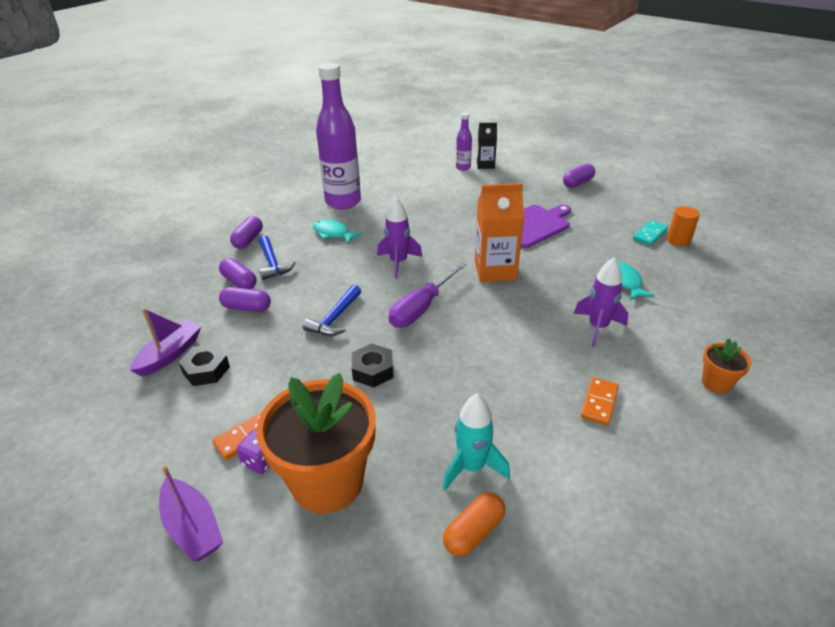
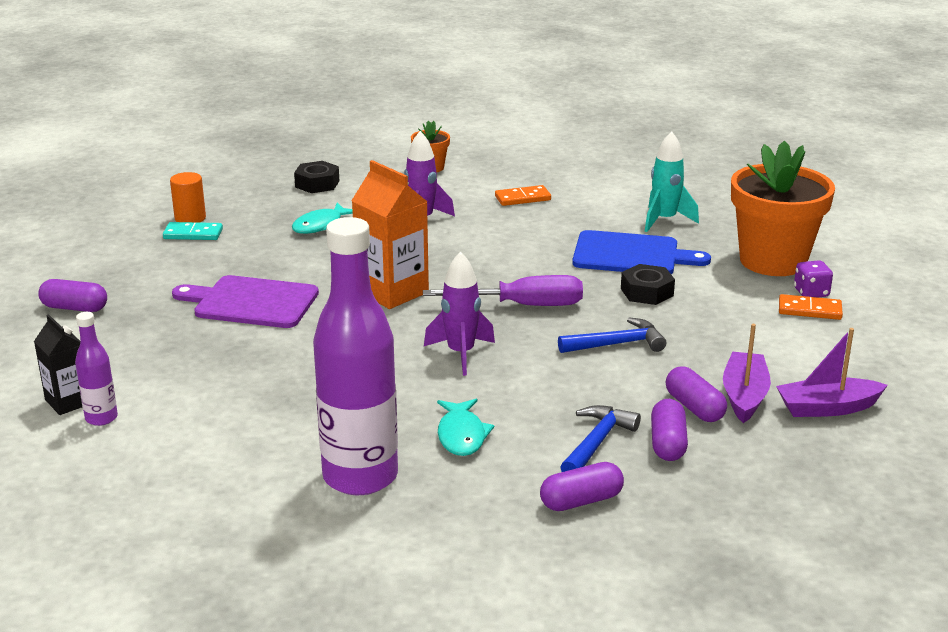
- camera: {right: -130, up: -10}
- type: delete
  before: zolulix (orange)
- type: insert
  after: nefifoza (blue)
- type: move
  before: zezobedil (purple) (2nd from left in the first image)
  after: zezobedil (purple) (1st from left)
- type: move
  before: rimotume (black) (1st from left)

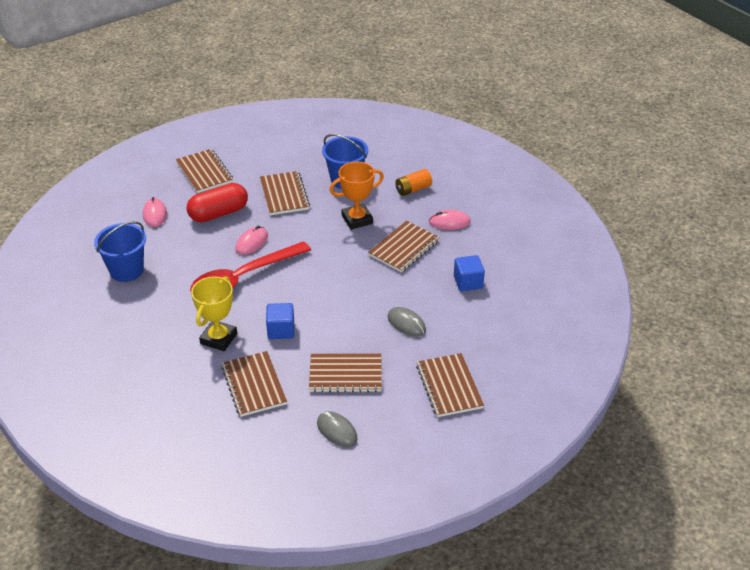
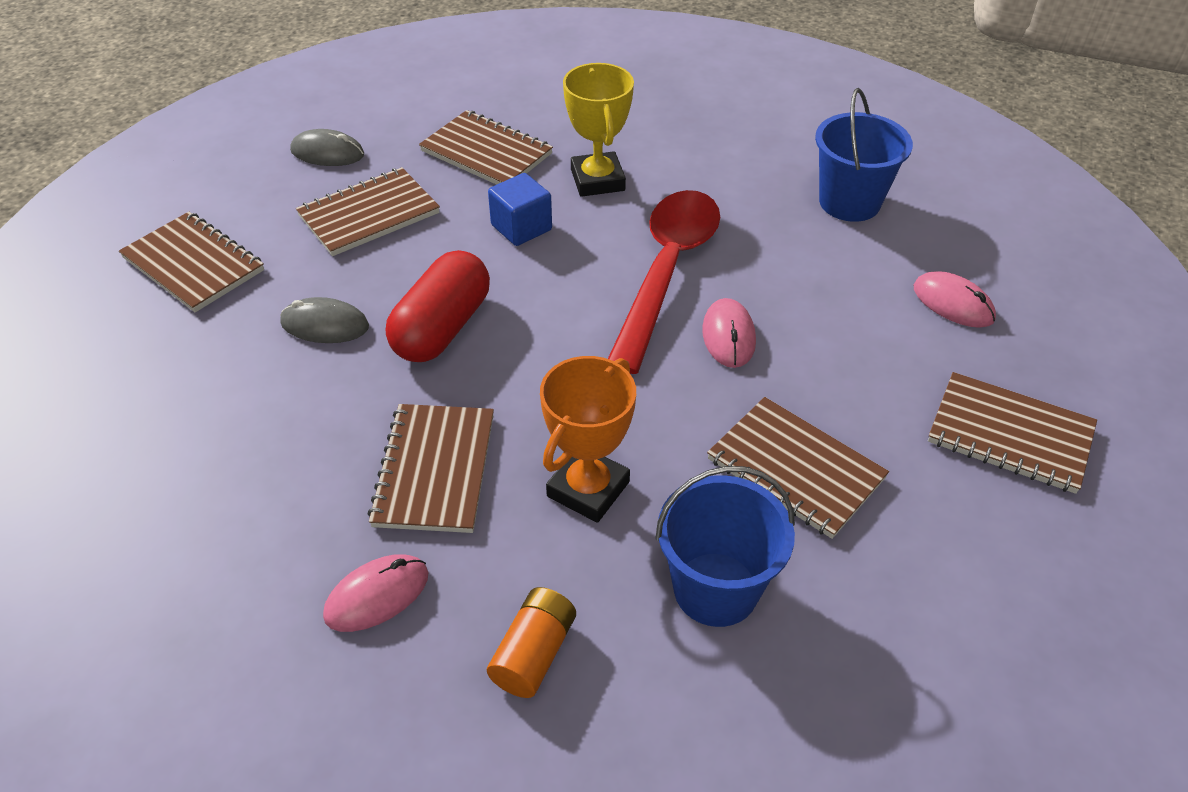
- camera: {right: 145, up: 5}
- type: delete
  before: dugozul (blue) (2nd from left)
- type: move
  before: zolulix (red)

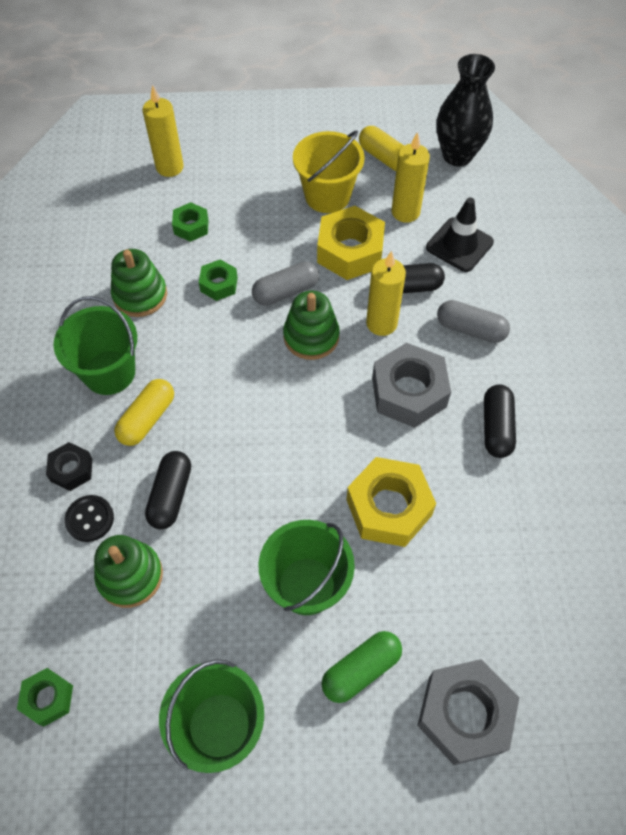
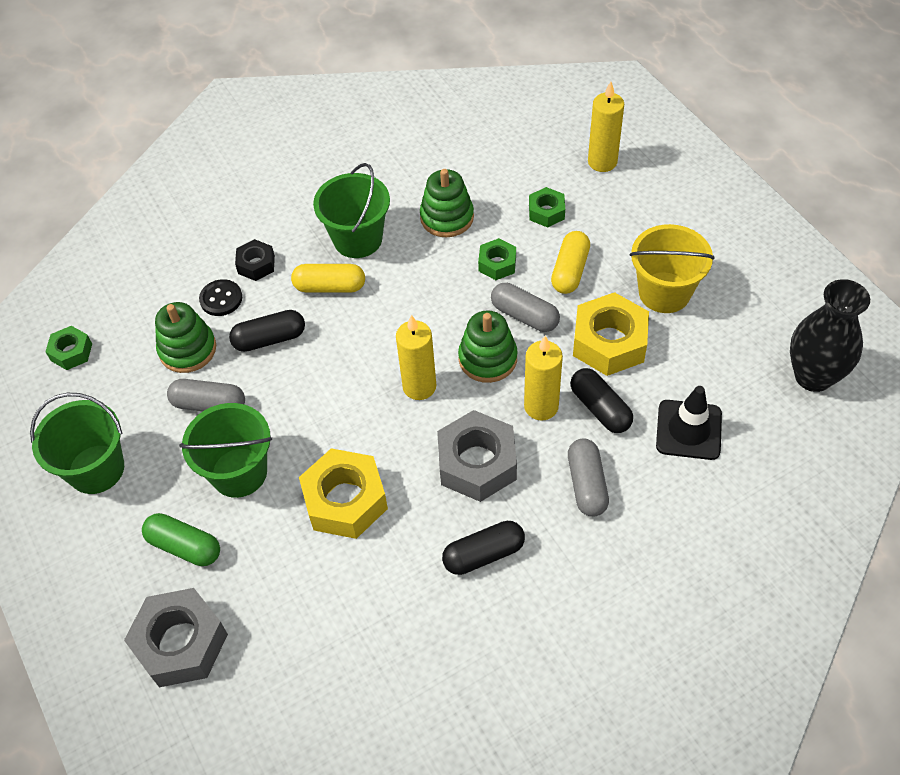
- camera: {right: 65, up: -5}
- type: insert
  after: zolulix (grey) (1st from left)
- type: move
  before: zolulix (yellow) (2nd from left)
- type: move
  before: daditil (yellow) (3rd from left in the first image)
  after: daditil (yellow) (1st from left)

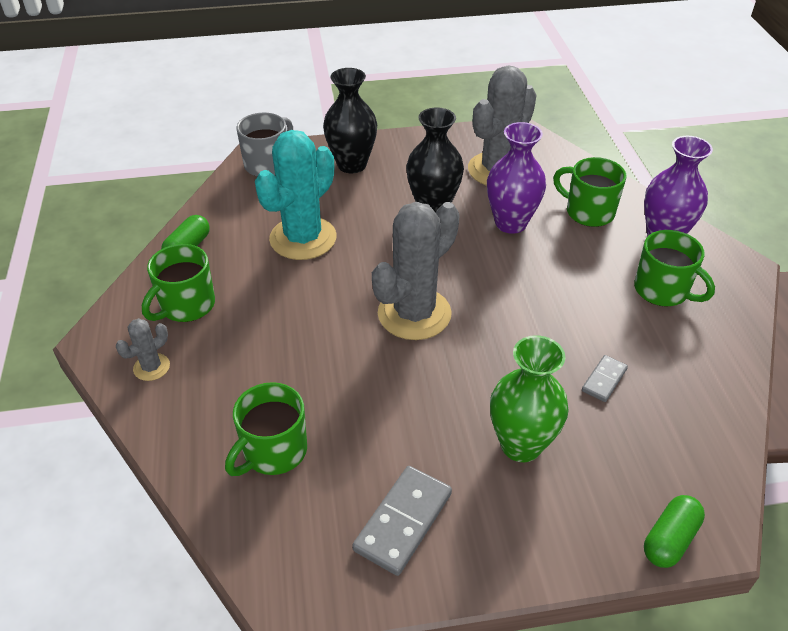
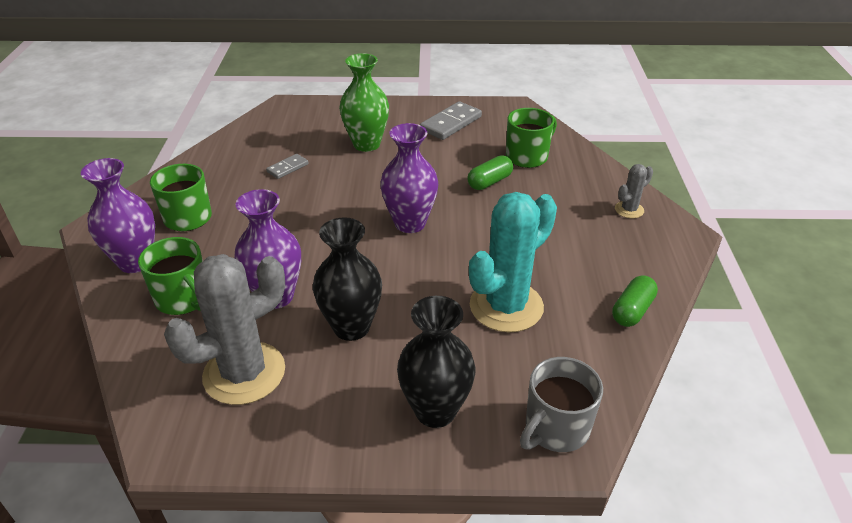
- camera: {right: -170, up: -5}
- type: delete
  before: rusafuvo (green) (1st from left)
- type: move
  before: zolulix (green) (2nd from left in the first image)
  after: zolulix (green) (1st from left)
- type: replace
  before: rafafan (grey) (2nd from left)
  after: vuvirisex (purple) (3rd from left)

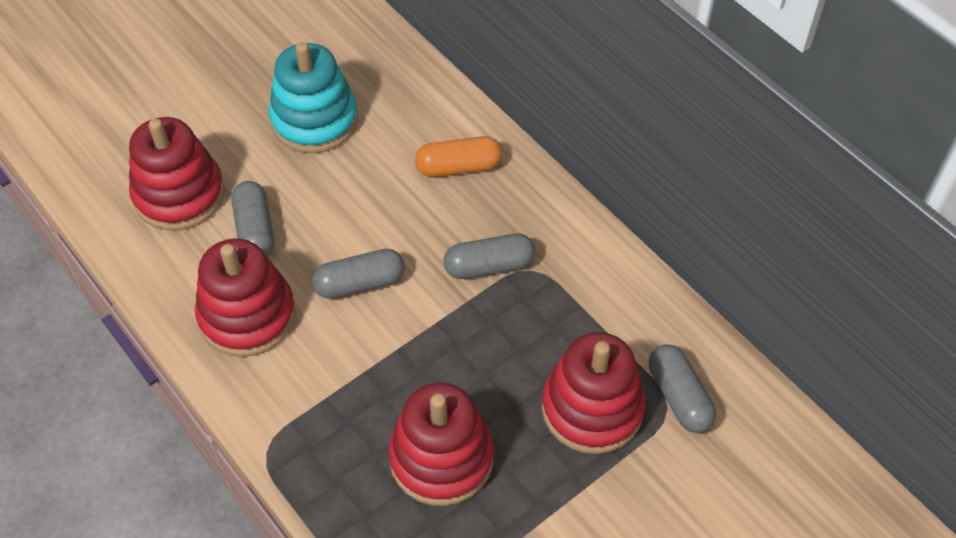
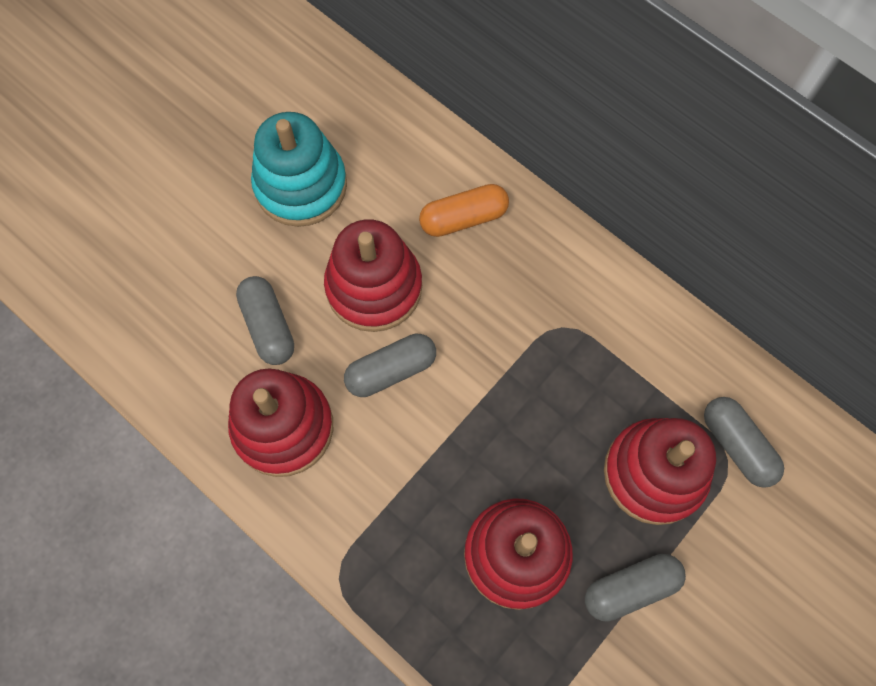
- camera: {right: -10, up: 15}
- type: move
  before: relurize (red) (1st from left in the first image)
  after: relurize (red) (2nd from left)
- type: move
  before: zolulix (grey) (3rd from left)

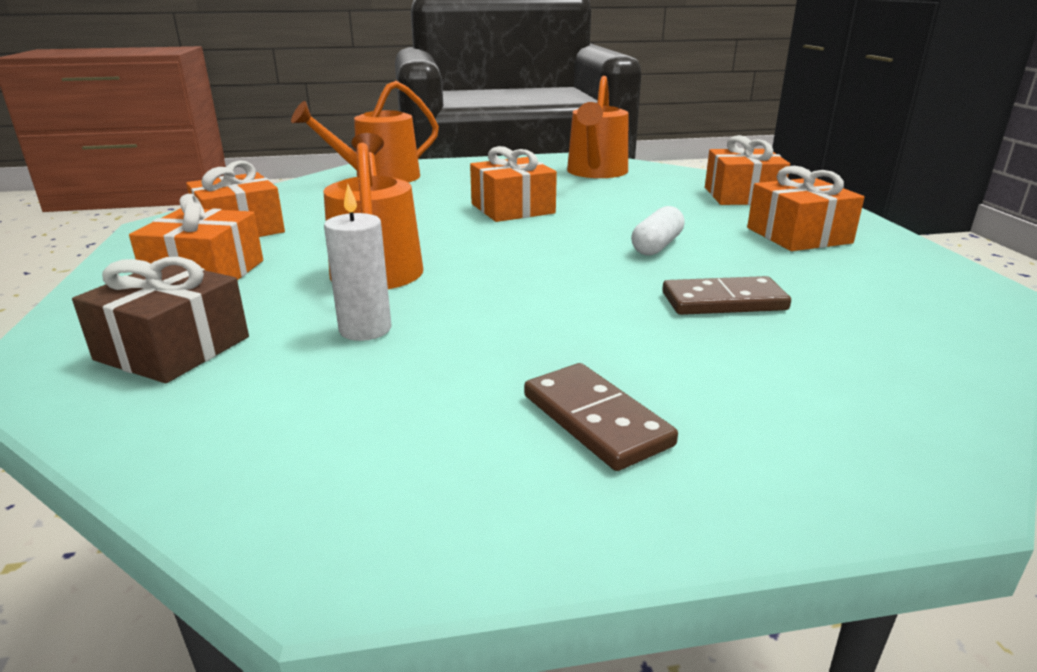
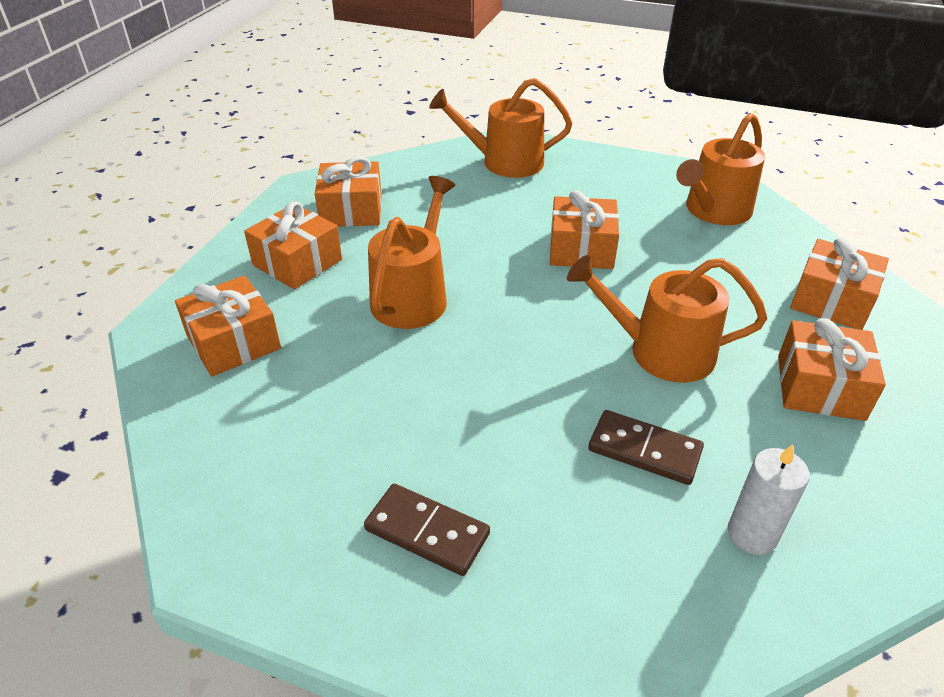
- camera: {right: 30, up: 15}
- type: move
  before: daditil (white)
- type: replace
  before: zolulix (white)
  after: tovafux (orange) (3rd from left)
- type: recolor
  before: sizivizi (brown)
  after: sizivizi (orange) (1st from left)
- type: rotate
  before: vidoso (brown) (1st from left)
  turn: -60

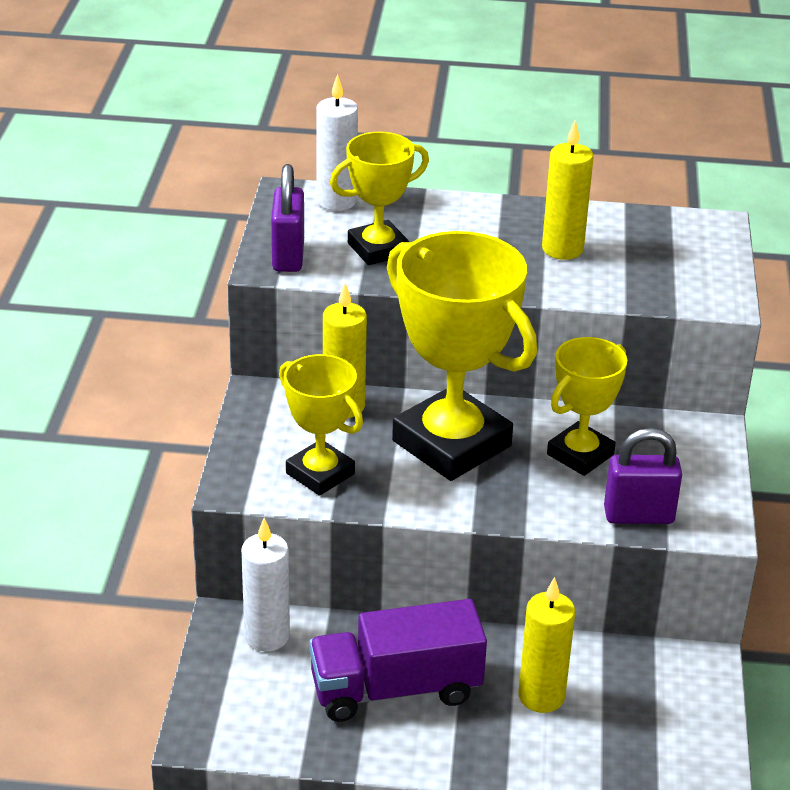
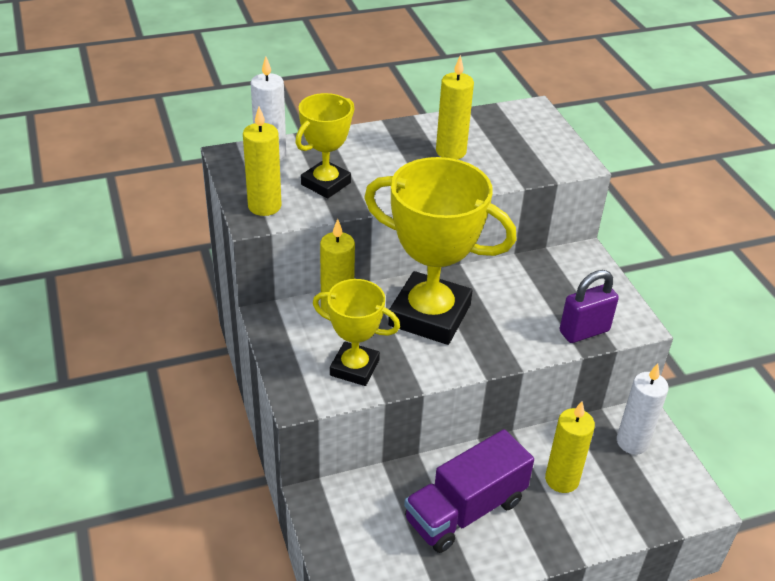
- camera: {right: -25, up: 5}
- type: delete
  before: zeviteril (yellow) (4th from left)
- type: move
  before: daditil (white) (1st from left in the first image)
  after: daditil (white) (2nd from left)
- type: replace
  before: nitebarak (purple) (1st from left)
  after: daditil (yellow) (1st from left)

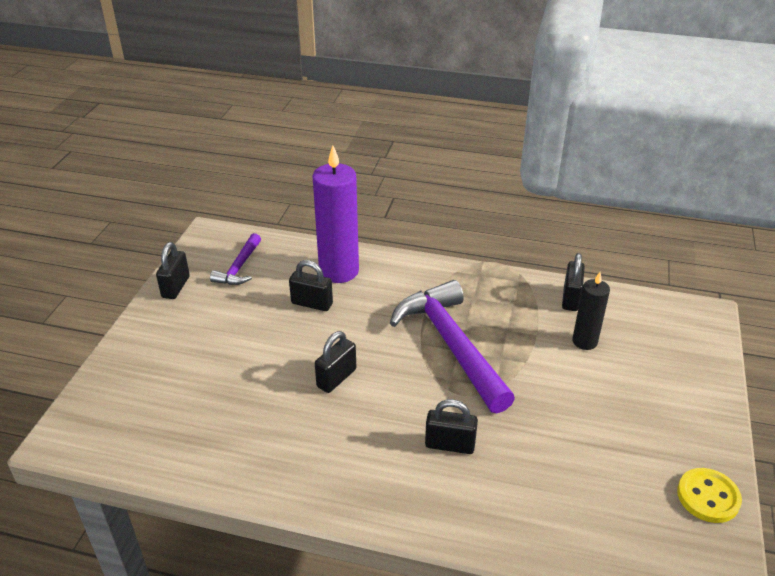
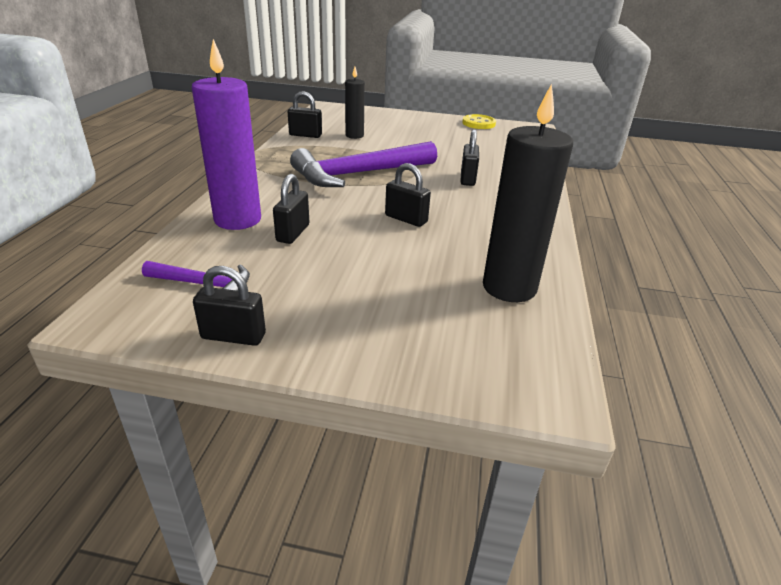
- camera: {right: -95, up: -5}
- type: insert
  after: daditil (black) (2nd from left)

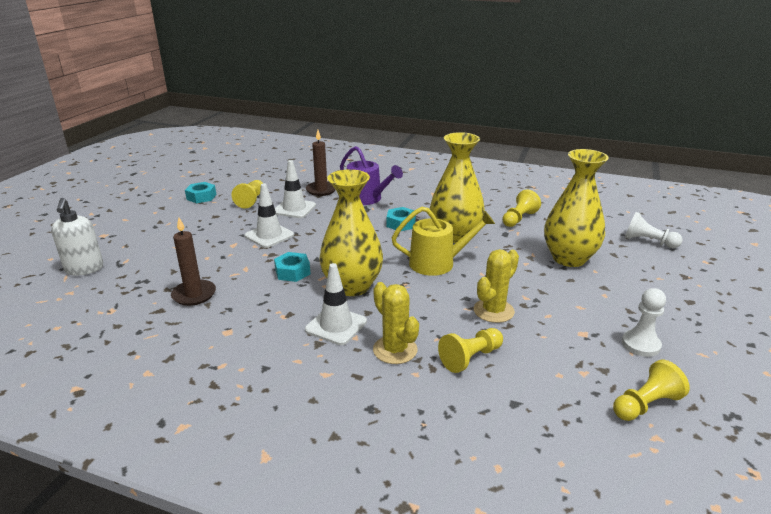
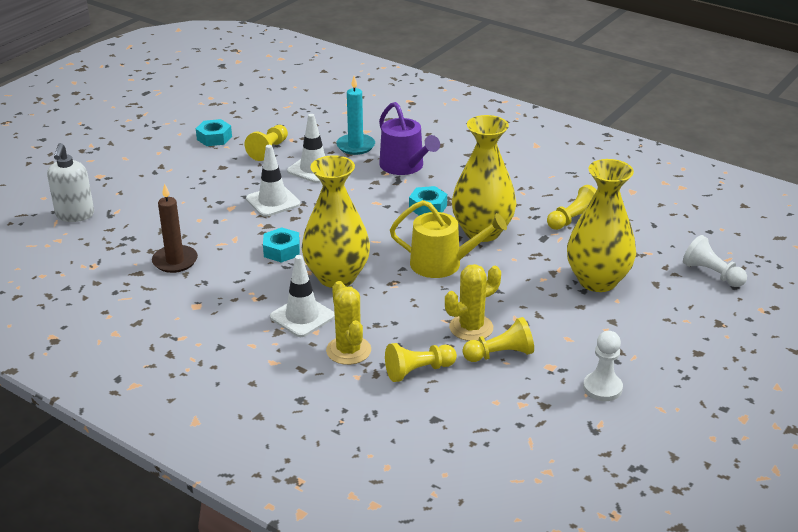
- camera: {right: 15, up: 5}
- type: move
  before: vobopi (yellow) (4th from left in the first image)
  after: vobopi (yellow) (3rd from left)
- type: recolor
  before: daditil (brown) (2nd from left)
  after: daditil (turquoise)

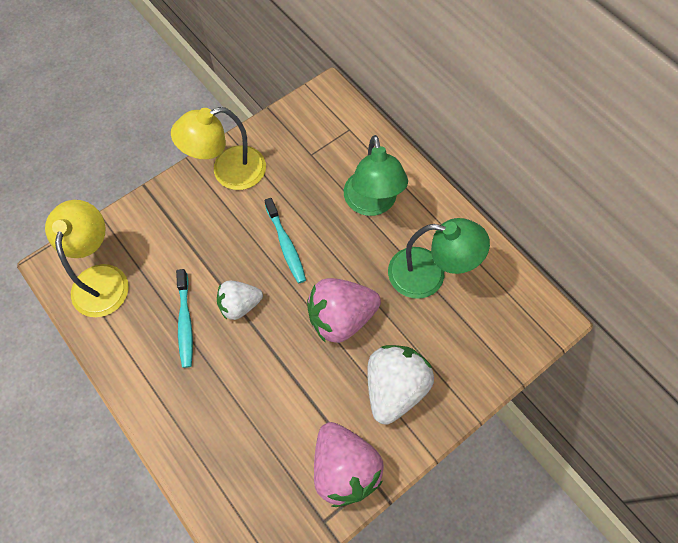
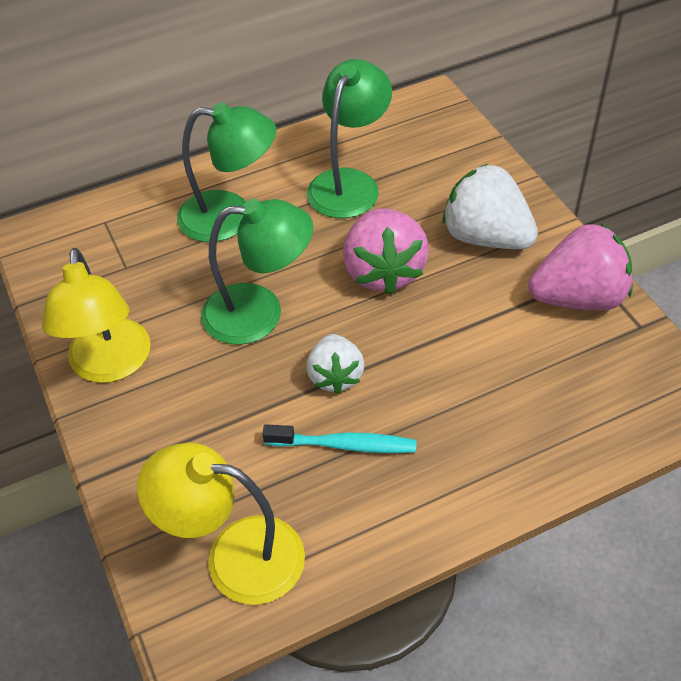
- camera: {right: -75, up: -15}
- type: replace
  before: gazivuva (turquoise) (2nd from left)
  after: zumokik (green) (2nd from left)

